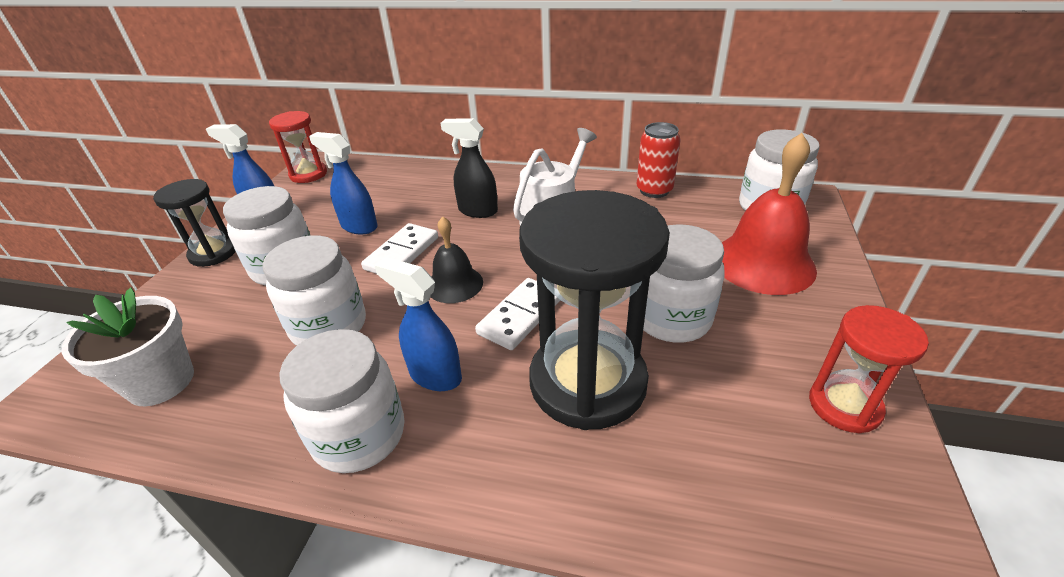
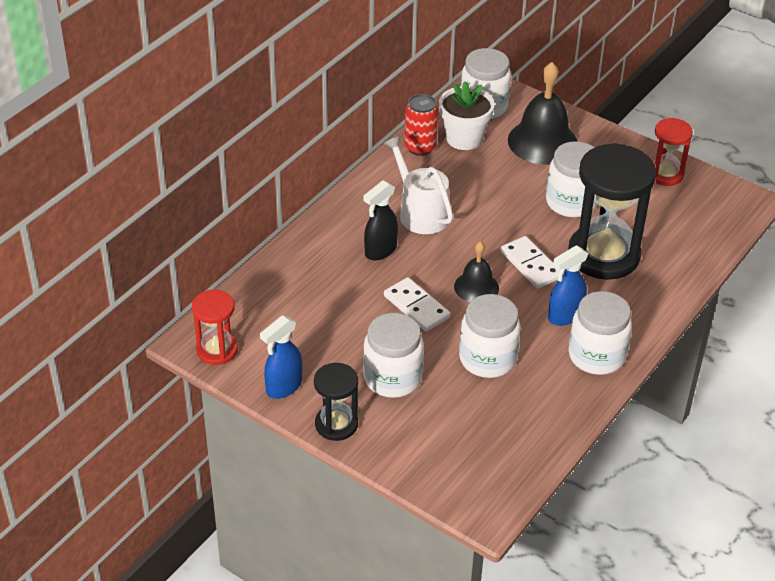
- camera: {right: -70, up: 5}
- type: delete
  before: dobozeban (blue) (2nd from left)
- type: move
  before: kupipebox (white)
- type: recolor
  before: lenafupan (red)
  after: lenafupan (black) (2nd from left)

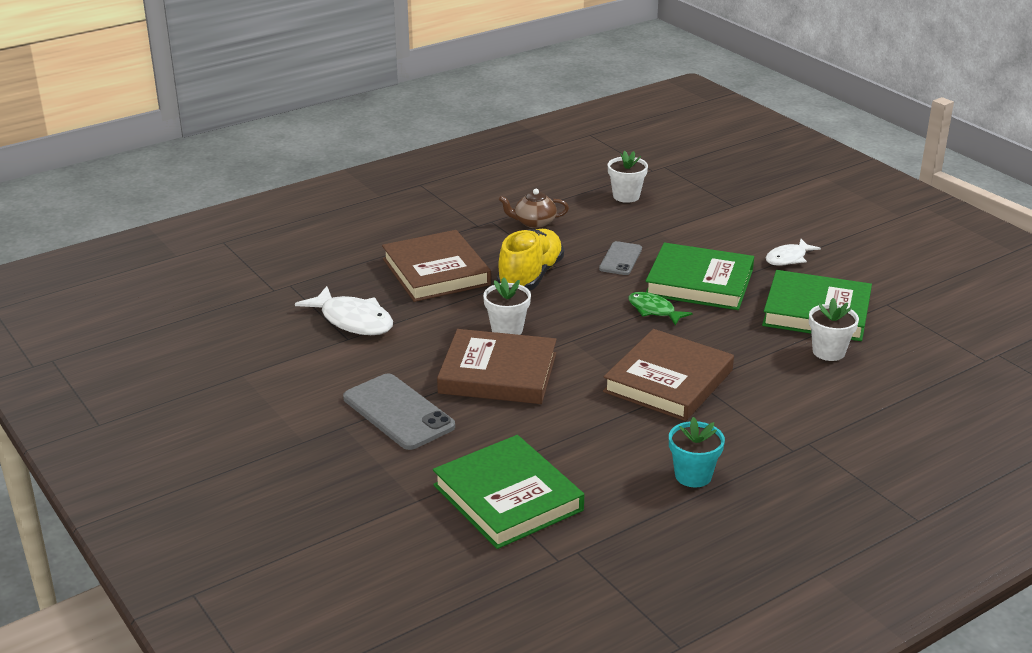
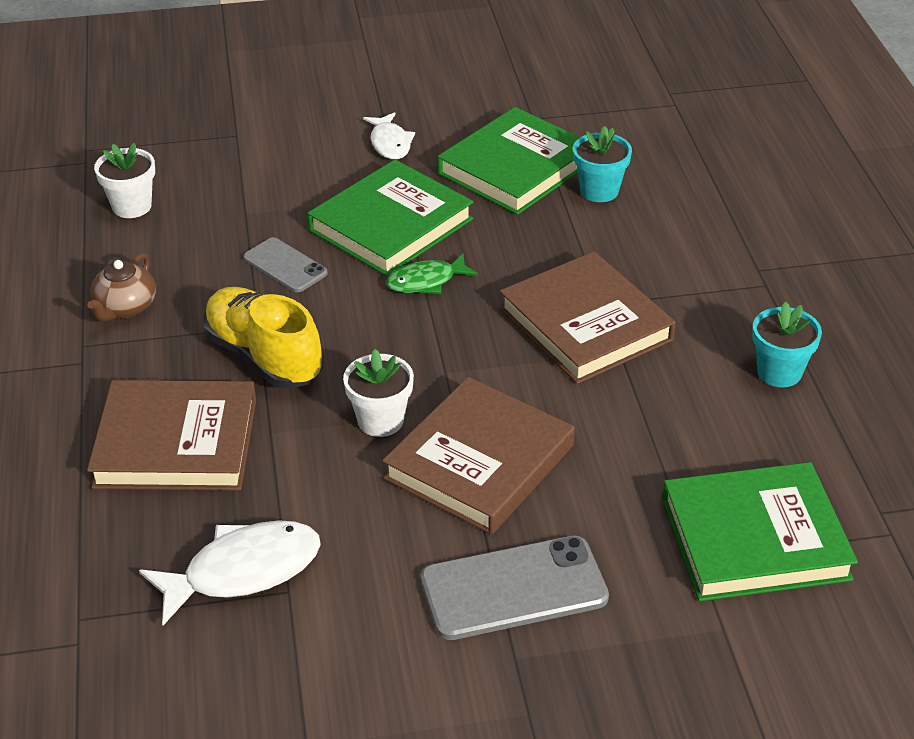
- camera: {right: -65, up: 10}
- type: recolor
  before: kupipebox (white) (3rd from left)
  after: kupipebox (turquoise) (1st from left)

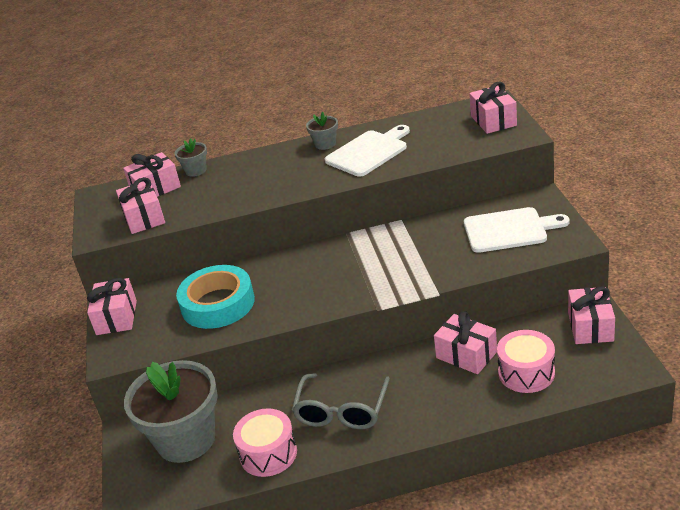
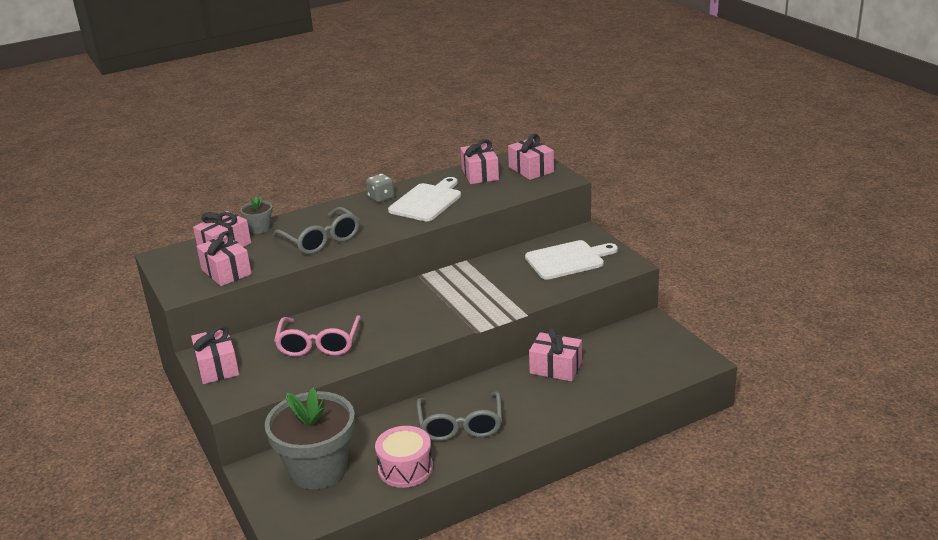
- camera: {right: -20, up: -5}
- type: delete
  before: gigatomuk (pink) (2nd from left)
- type: insert
  after: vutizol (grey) (1st from left)
- type: move
  before: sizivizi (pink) (6th from left in the first image)
  after: sizivizi (pink) (4th from left)
- type: replace
  before: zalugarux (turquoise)
  after: vutizol (pink)
- type: replace
  before: kupipebox (grey) (3rd from left)
  after: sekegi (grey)

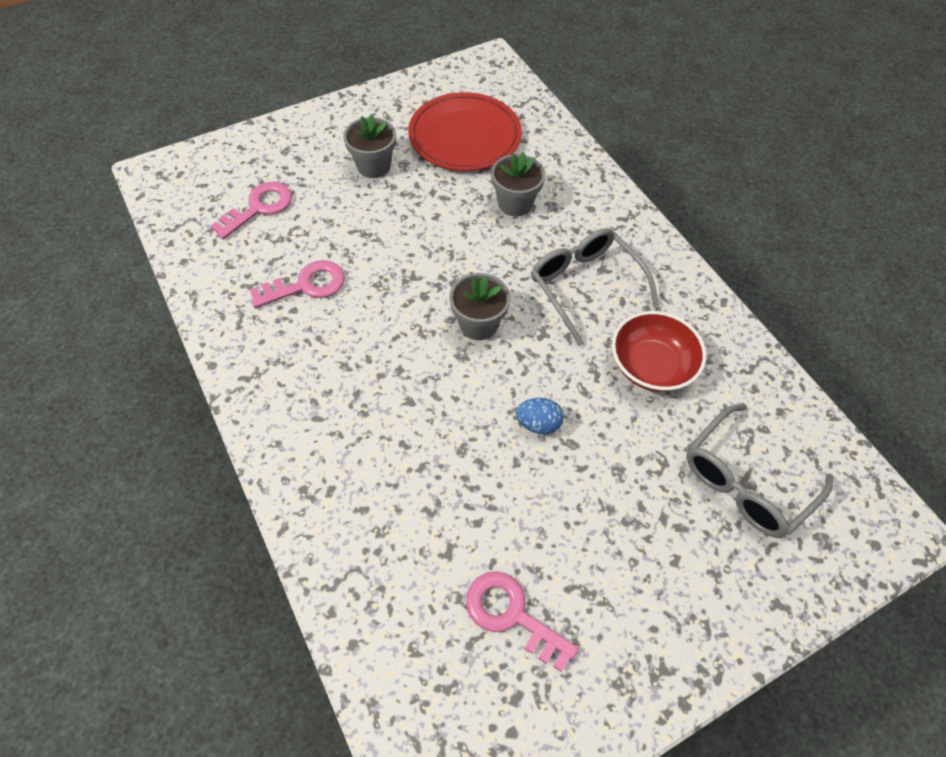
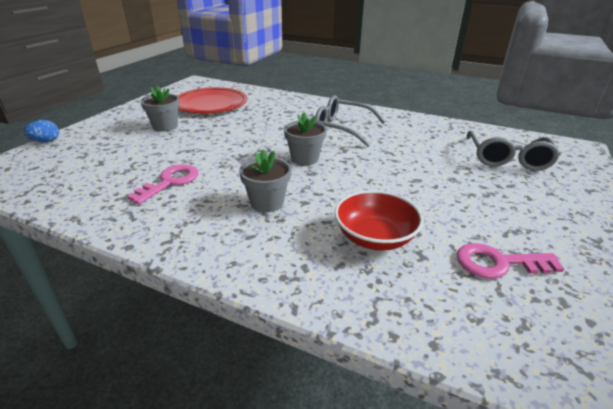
- camera: {right: -35, up: -25}
- type: delete
  before: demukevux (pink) (1st from left)
- type: move
  before: kupipebox (grey) (3rd from left in the first image)
  after: kupipebox (grey) (2nd from left)
- type: move
  before: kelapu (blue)
- type: move
  before: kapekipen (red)

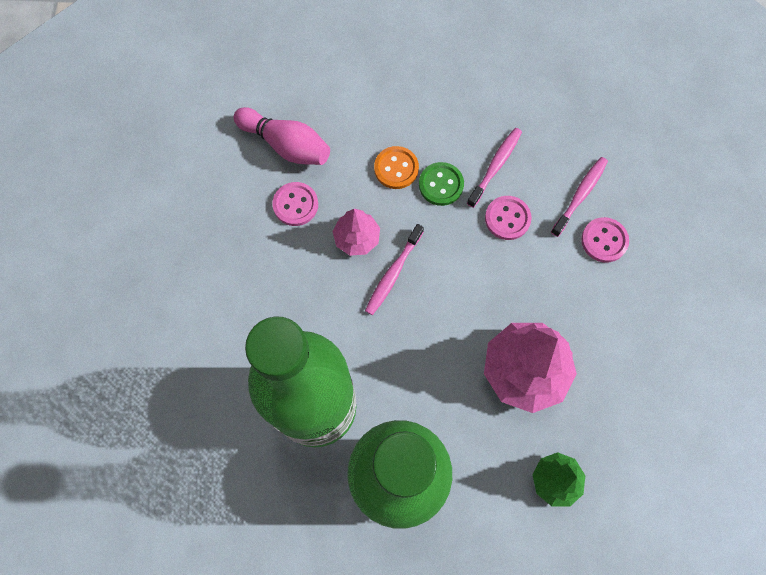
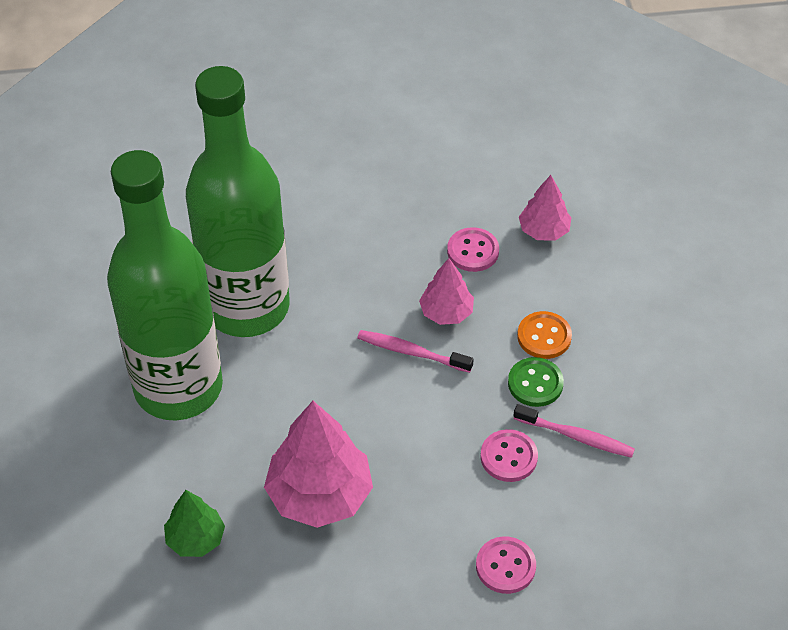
- camera: {right: 80, up: -20}
- type: delete
  before: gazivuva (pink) (3rd from left)
- type: replace
  before: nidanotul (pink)
  after: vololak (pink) (3rd from left)

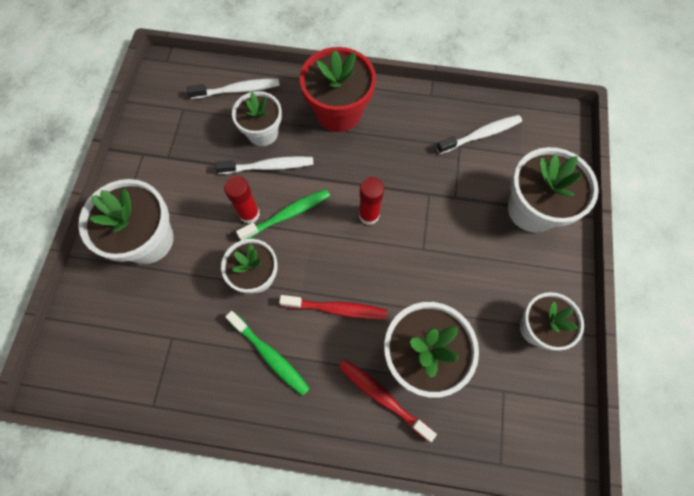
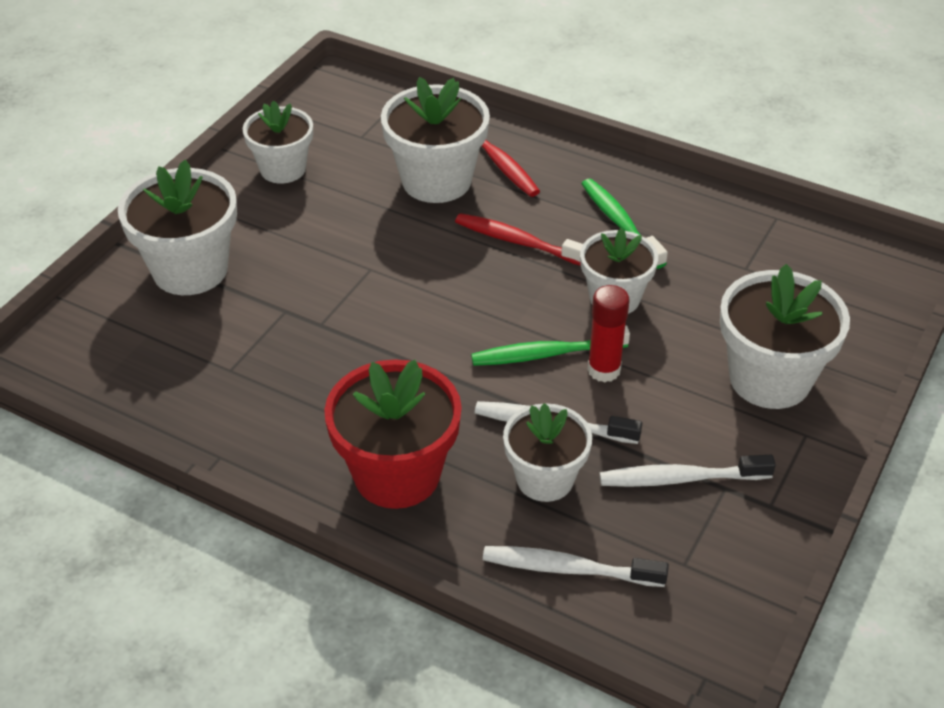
- camera: {right: -160, up: -25}
- type: delete
  before: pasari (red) (2nd from left)
- type: move
  before: gazivuva (white) (3rd from left)

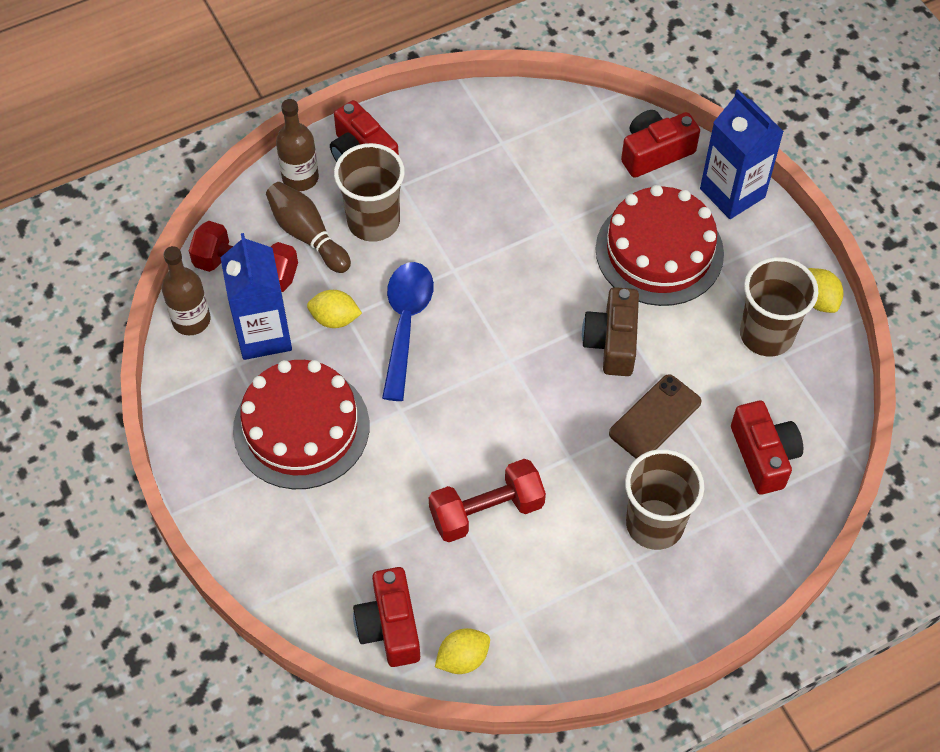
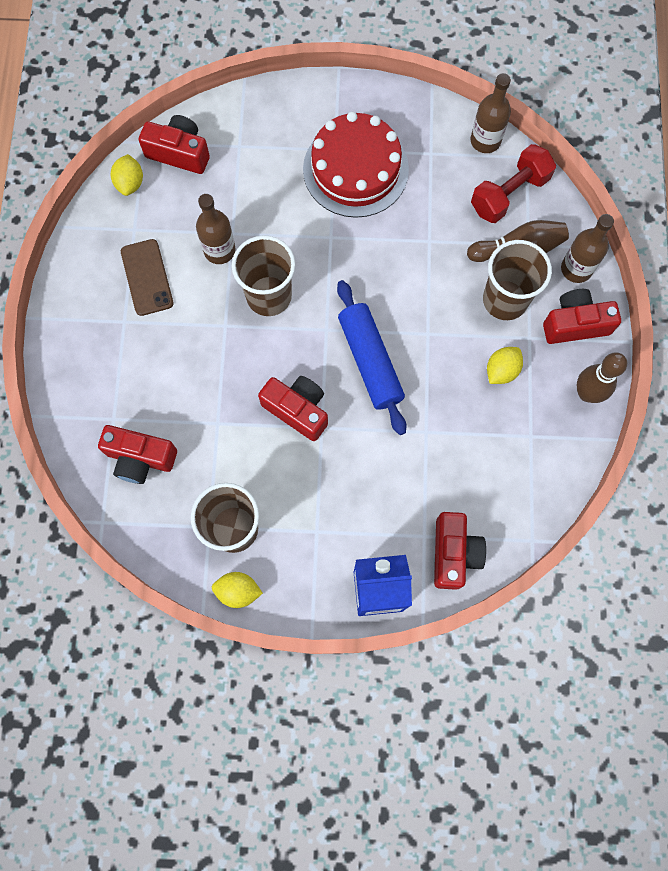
- camera: {right: 120, up: 15}
- type: delete
  before: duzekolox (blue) (1st from left)
- type: delete
  before: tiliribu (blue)
- type: delete
  before: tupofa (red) (2nd from left)
- type: insert
  after: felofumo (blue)
- type: insert
  after: nidanotul (brown) (2nd from left)
- type: move
  before: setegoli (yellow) (1st from left in the first image)
  after: setegoli (yellow) (3rd from left)
- type: move
  before: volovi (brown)
- type: move
  before: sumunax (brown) (2nd from left)
- type: replace
  before: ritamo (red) (2nd from left)
  after: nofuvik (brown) (1st from left)
- type: recolor
  before: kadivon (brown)
  after: kadivon (red) (3rd from left)

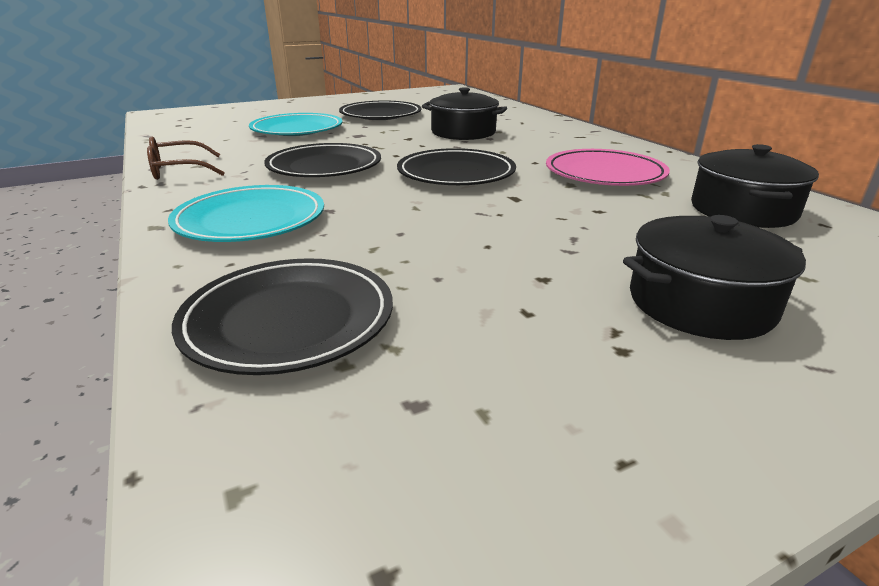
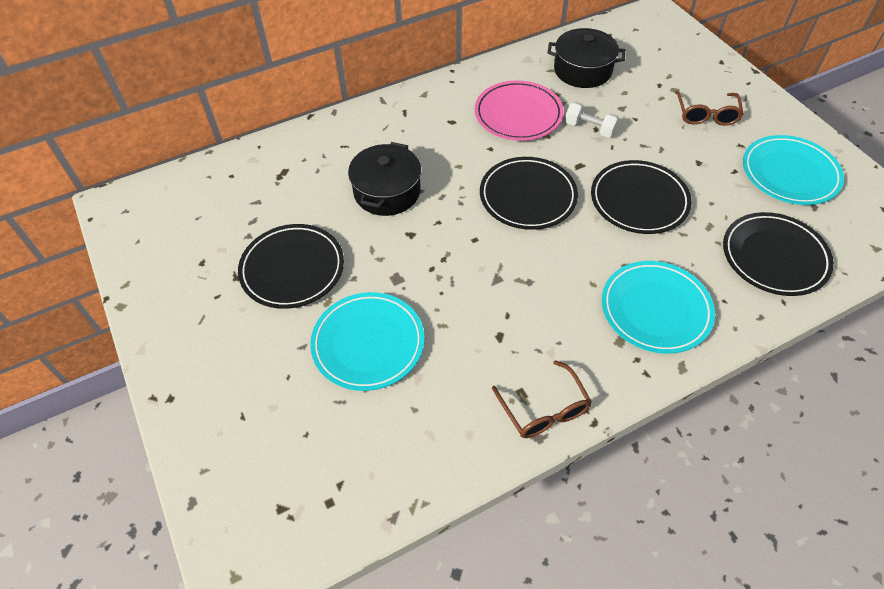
- camera: {right: -90, up: 25}
- type: insert
  after: ritamo (white)
- type: insert
  after: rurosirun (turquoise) (3rd from left)
- type: move
  before: rurosirun (black) (2nd from left in the first image)
  after: rurosirun (black) (3rd from left)
- type: replace
  before: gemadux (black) (2nd from left)
  after: vutizol (brown) (2nd from left)

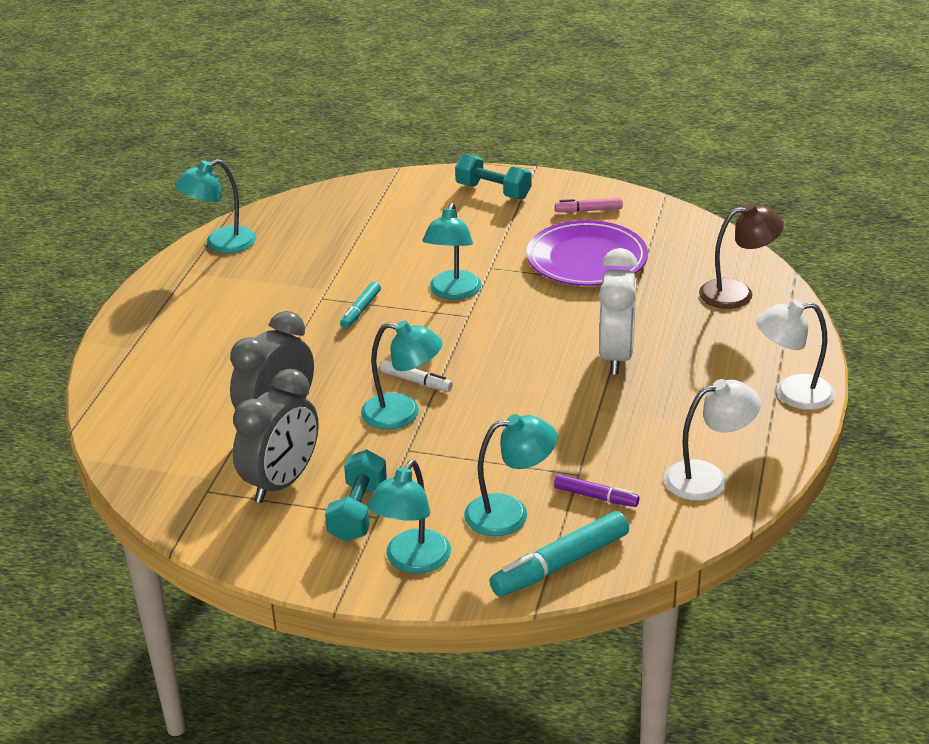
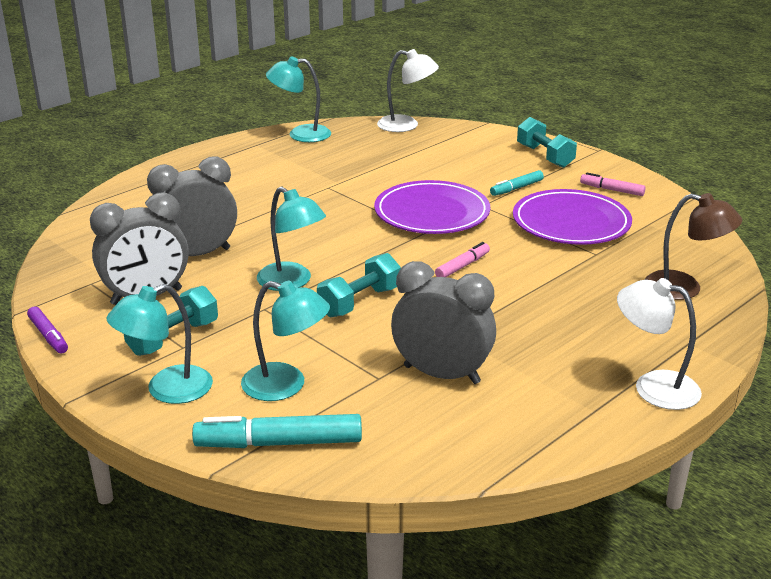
- camera: {right: 30, up: -5}
- type: delete
  before: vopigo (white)
- type: delete
  before: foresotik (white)
- type: insert
  after: ritamo (turquoise) (2nd from left)
- type: insert
  after: foresotik (grey) (3rd from left)
- type: insert
  after: vopigo (pink) (1st from left)
- type: move
  before: vopigo (turquoise) (1st from left in the first image)
  after: vopigo (turquoise) (2nd from left)
- type: move
  before: vopigo (purple)
- type: move
  before: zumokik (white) (1st from left)
- type: replace
  before: zumokik (turquoise) (4th from left)
  after: rurosirun (purple) (1st from left)

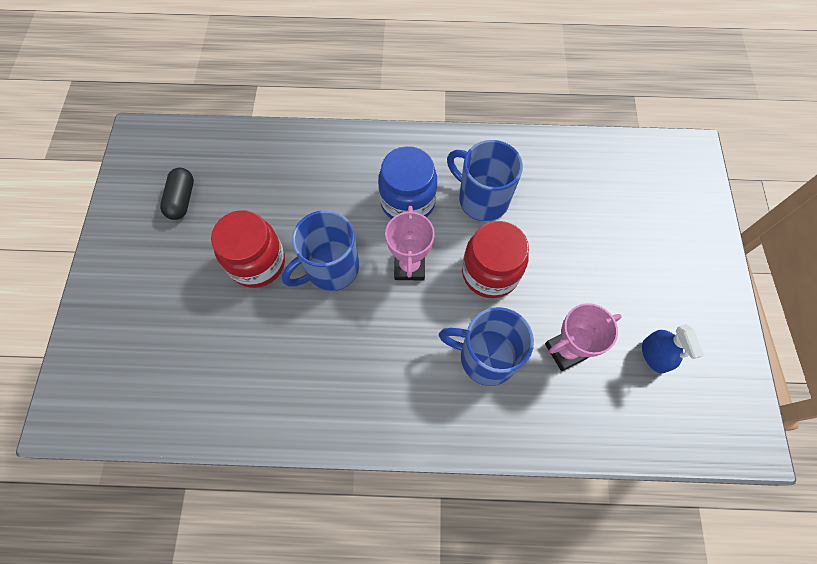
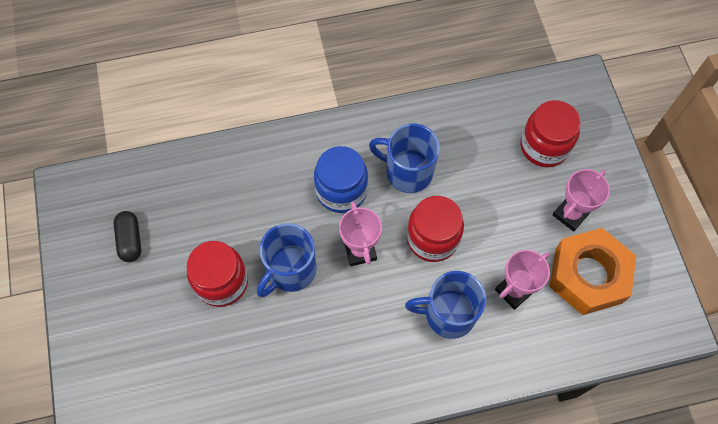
- camera: {right: -15, up: 0}
- type: insert
  after: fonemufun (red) (3rd from left)
- type: insert
  after: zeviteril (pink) (3rd from left)
- type: replace
  before: dobozeban (blue)
  after: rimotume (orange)

